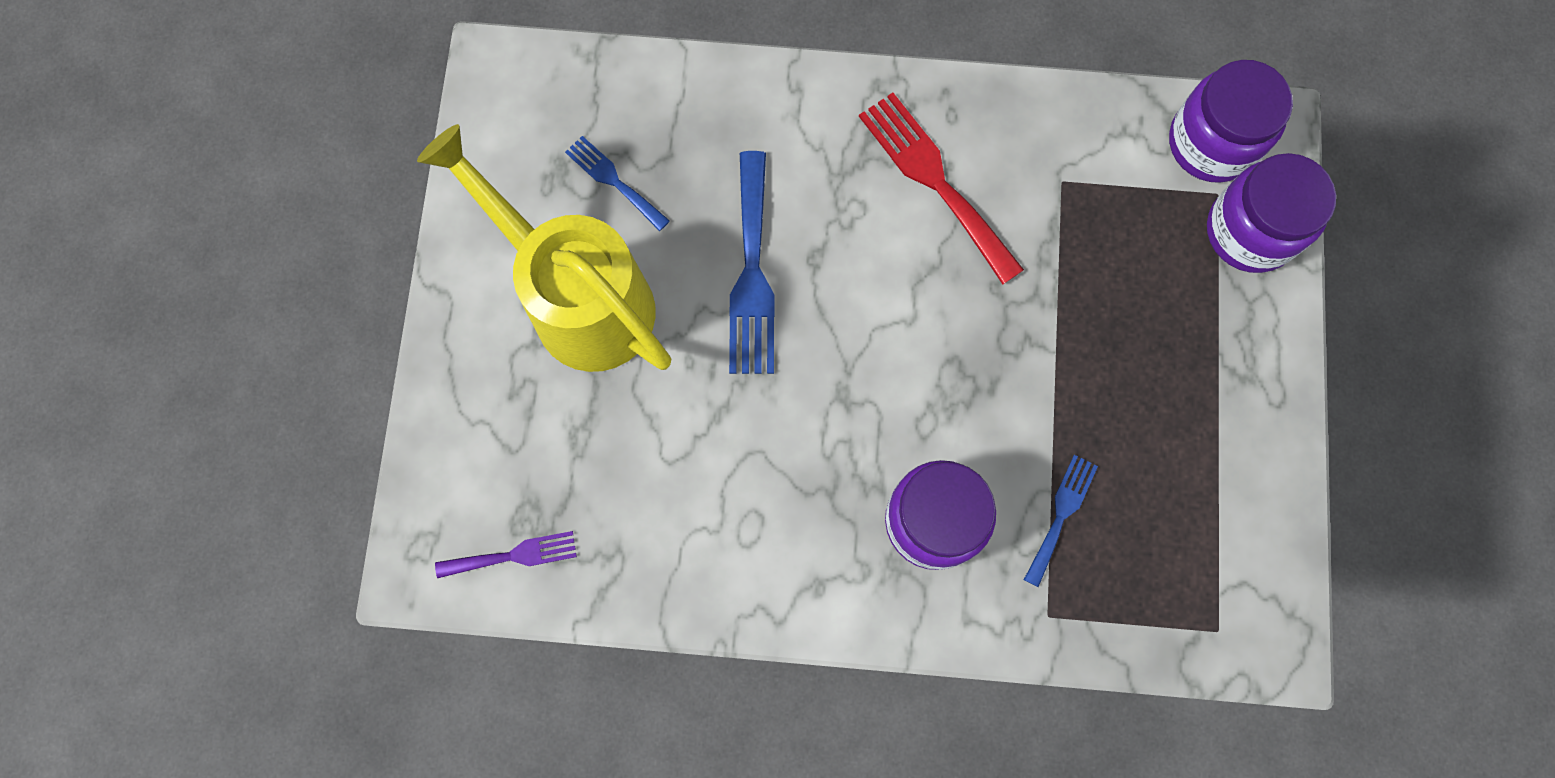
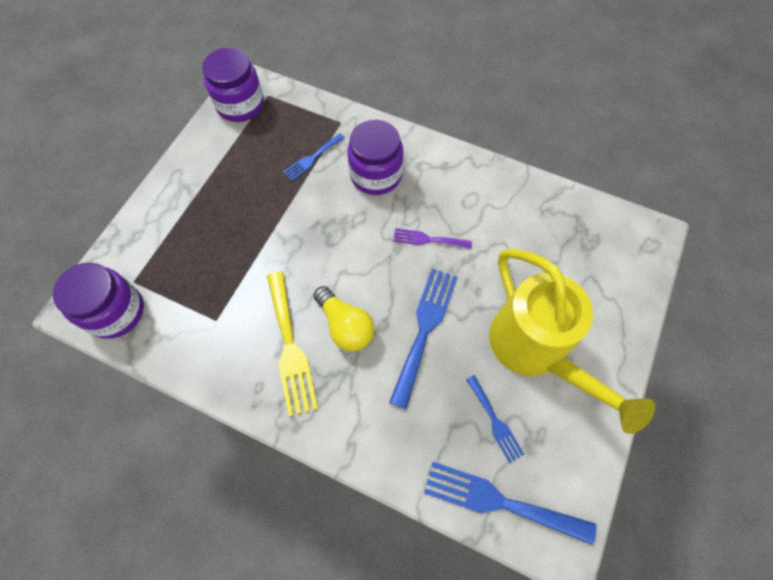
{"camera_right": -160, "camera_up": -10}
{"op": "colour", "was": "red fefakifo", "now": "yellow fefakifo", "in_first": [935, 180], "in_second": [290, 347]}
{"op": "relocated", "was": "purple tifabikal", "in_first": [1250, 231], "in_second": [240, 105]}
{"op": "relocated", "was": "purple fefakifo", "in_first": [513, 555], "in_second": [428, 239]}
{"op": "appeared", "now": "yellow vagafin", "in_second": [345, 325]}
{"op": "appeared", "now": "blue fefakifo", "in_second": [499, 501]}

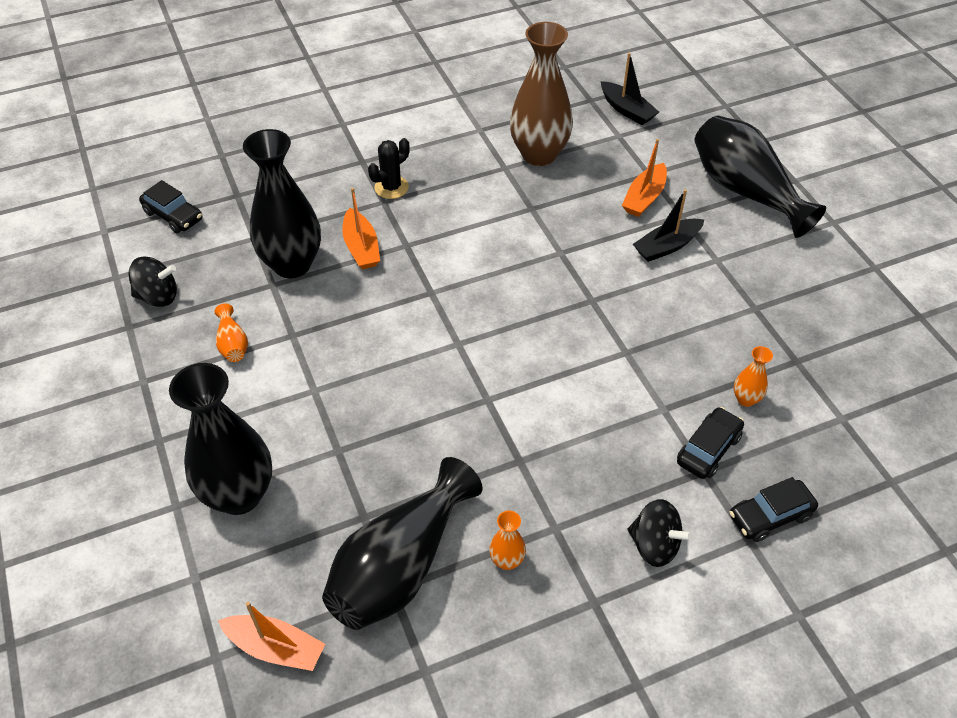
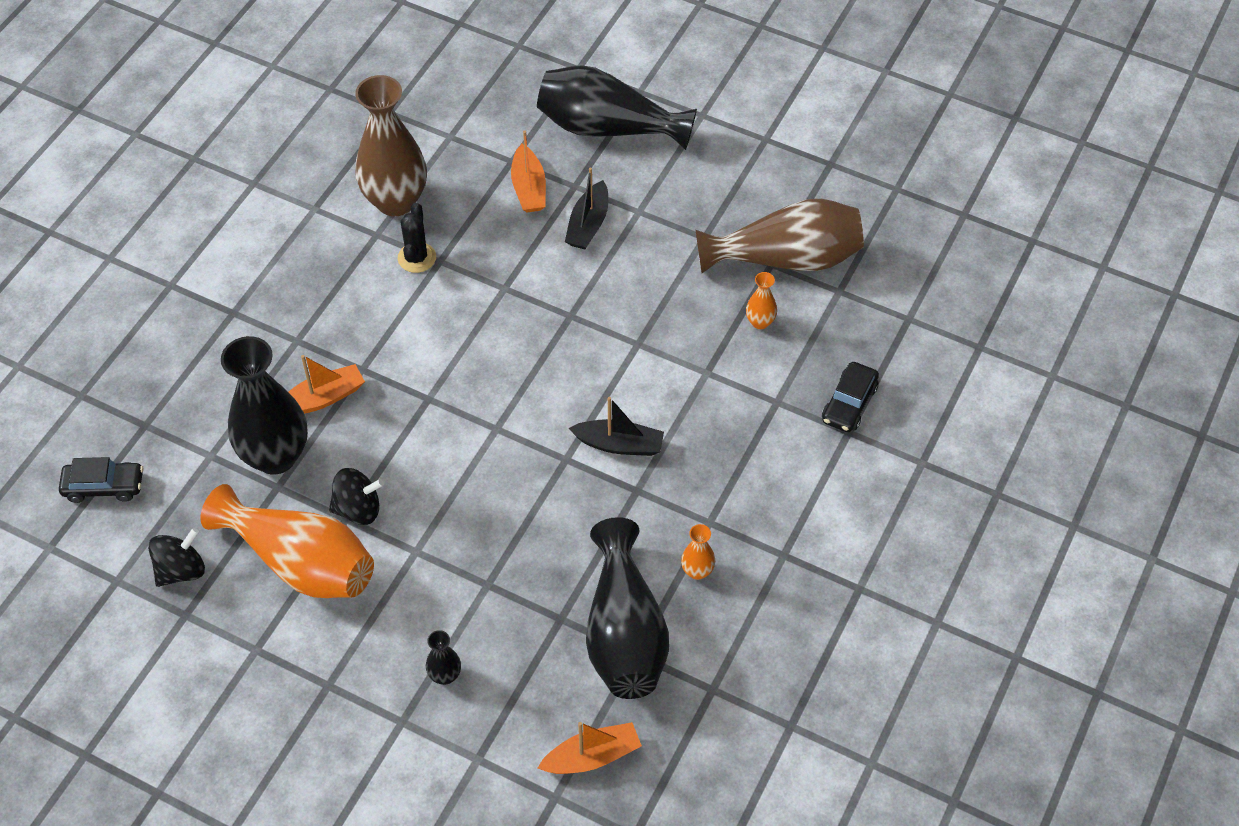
{"camera_right": -40, "camera_up": 5}
{"op": "relocated", "was": "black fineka", "in_first": [627, 110], "in_second": [619, 444]}
{"op": "relocated", "was": "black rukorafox", "in_first": [391, 187], "in_second": [417, 258]}
{"op": "spun", "was": "orange fineka", "in_first": [361, 247], "in_second": [323, 398], "clockwise": -60}
{"op": "size", "was": "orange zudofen", "in_first": [233, 344], "in_second": [301, 563], "ratio": 2.35}
{"op": "size", "was": "black zudofen", "in_first": [239, 495], "in_second": [445, 675], "ratio": 0.42}
{"op": "missing", "was": "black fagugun", "in_first": [708, 449]}
{"op": "relocated", "was": "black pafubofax", "in_first": [654, 545], "in_second": [358, 509]}
{"op": "appeared", "now": "brown zudofen", "in_second": [786, 259]}

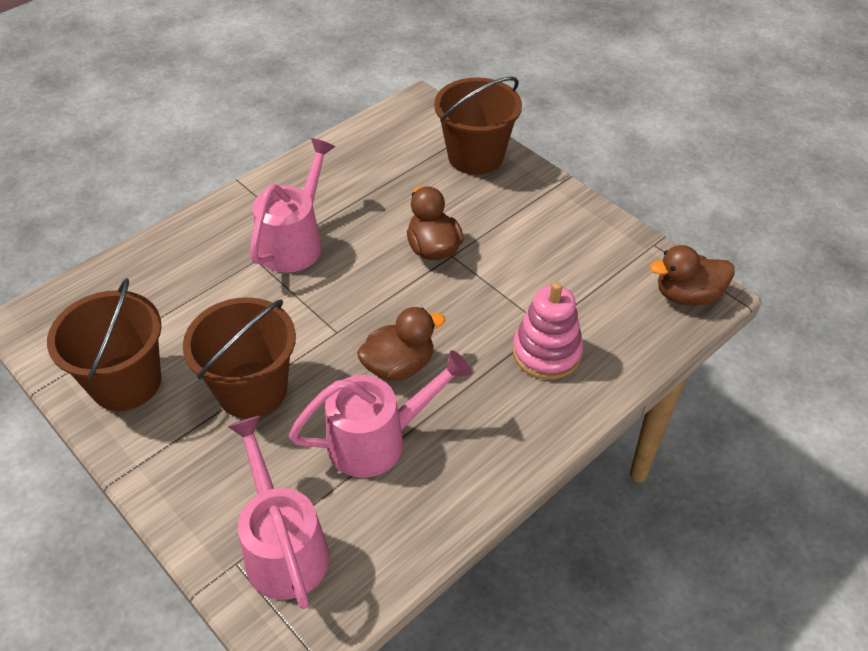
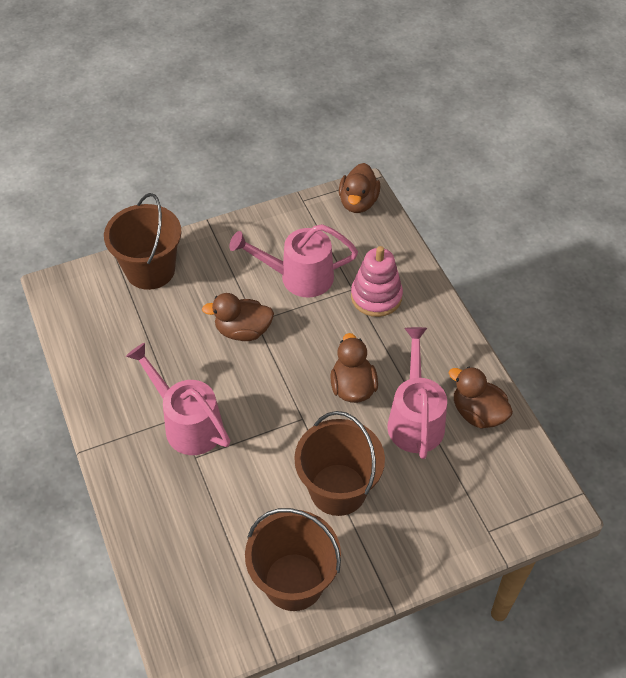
{"camera_right": -70, "camera_up": 5}
{"op": "relocated", "was": "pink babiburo", "in_first": [283, 546], "in_second": [298, 277]}
{"op": "appeared", "now": "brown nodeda", "in_second": [477, 413]}

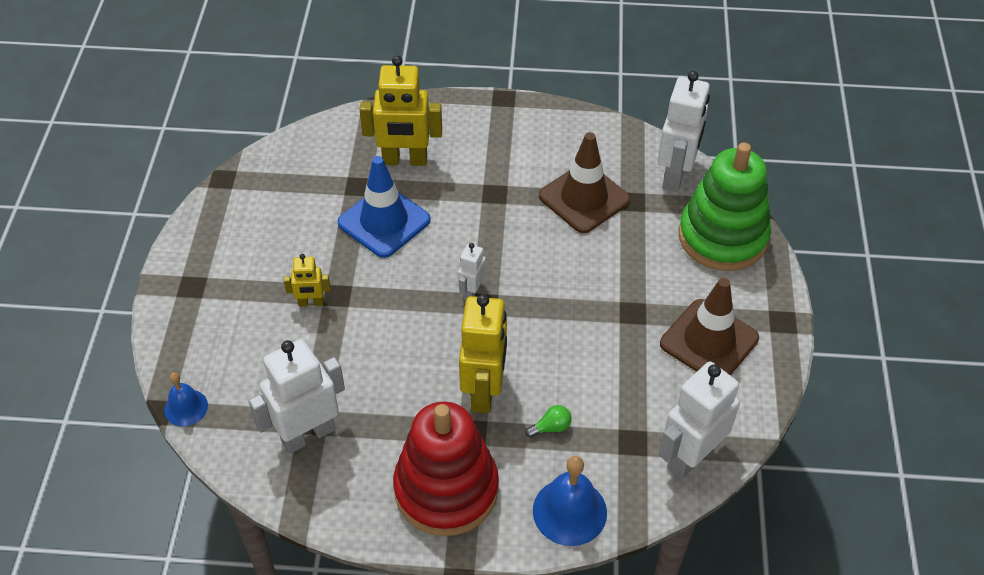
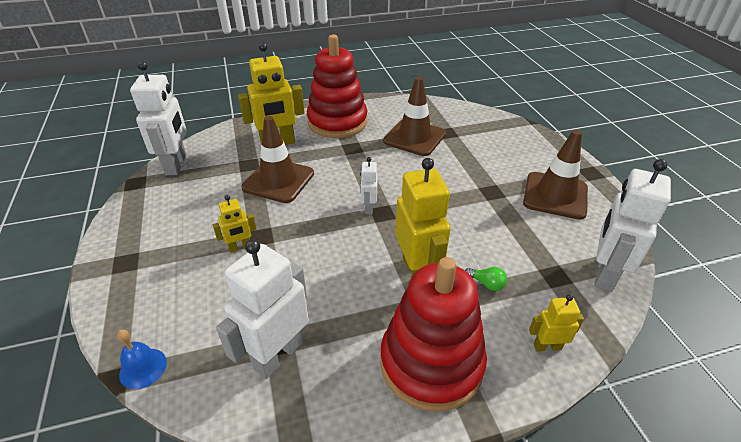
{"camera_right": -20, "camera_up": -10}
{"op": "relocated", "was": "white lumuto", "in_first": [675, 175], "in_second": [176, 165]}
{"op": "missing", "was": "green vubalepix", "in_first": [722, 237]}
{"op": "colour", "was": "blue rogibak", "now": "brown rogibak", "in_first": [384, 221], "in_second": [278, 180]}
{"op": "spun", "was": "green vagafin", "in_first": [551, 427], "in_second": [487, 284], "clockwise": 75}
{"op": "exchanged", "was": "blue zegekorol", "now": "yellow lumuto", "in_first": [569, 511], "in_second": [547, 346]}
{"op": "appeared", "now": "red vubalepix", "in_second": [337, 122]}

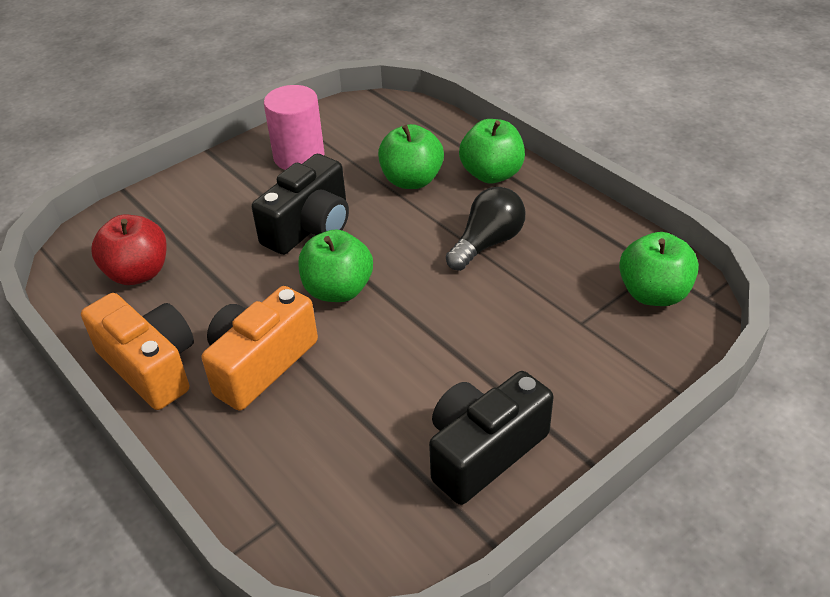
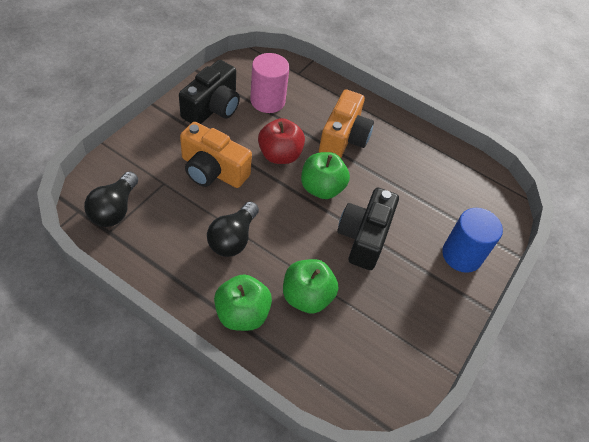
{"camera_right": 155, "camera_up": 10}
{"op": "relocated", "was": "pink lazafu", "in_first": [299, 157], "in_second": [267, 101]}
{"op": "relocated", "was": "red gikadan", "in_first": [138, 273], "in_second": [279, 155]}
{"op": "exchanged", "was": "green gikadan", "now": "black vagafin", "in_first": [653, 293], "in_second": [114, 209]}
{"op": "relocated", "was": "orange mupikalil", "in_first": [150, 366], "in_second": [213, 170]}
{"op": "appeared", "now": "blue lazafu", "in_second": [461, 255]}

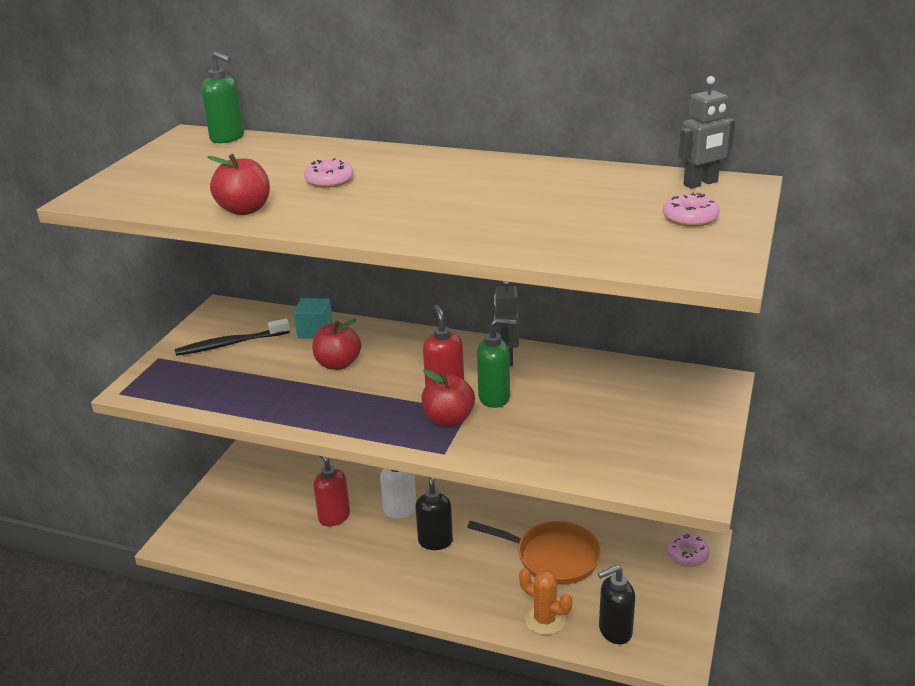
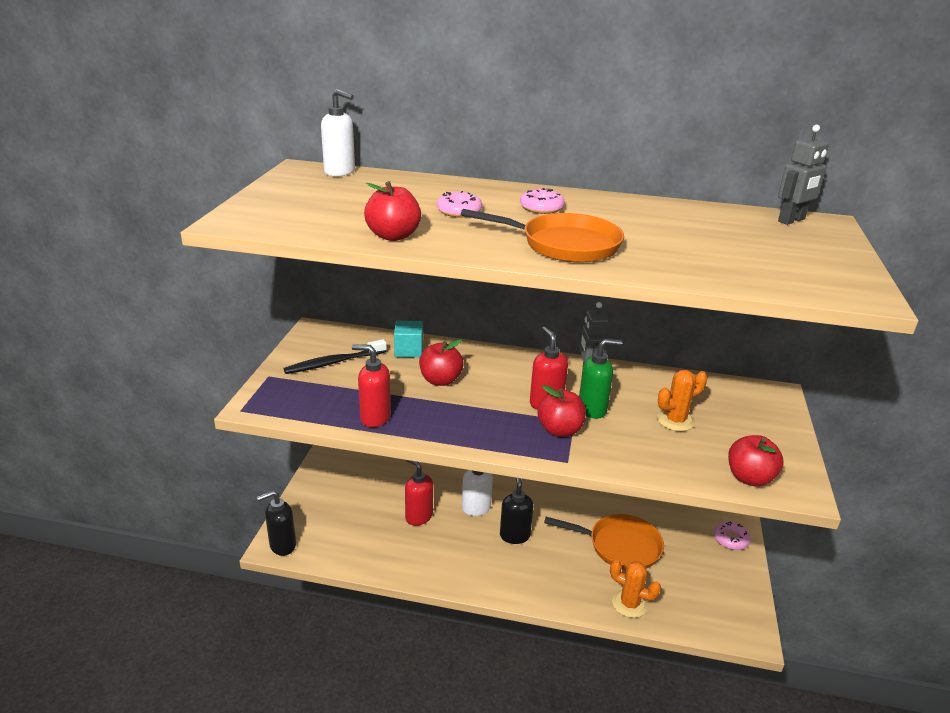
{"camera_right": -10, "camera_up": 0}
{"op": "colour", "was": "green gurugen", "now": "white gurugen", "in_first": [228, 138], "in_second": [340, 172]}
{"op": "relocated", "was": "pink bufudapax", "in_first": [690, 218], "in_second": [541, 208]}
{"op": "relocated", "was": "black gurugen", "in_first": [614, 631], "in_second": [282, 545]}
{"op": "appeared", "now": "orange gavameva", "in_second": [563, 245]}
{"op": "appeared", "now": "red gurugen", "in_second": [375, 418]}
{"op": "appeared", "now": "orange rukorafox", "in_second": [675, 420]}
{"op": "appeared", "now": "red gikadan", "in_second": [749, 478]}

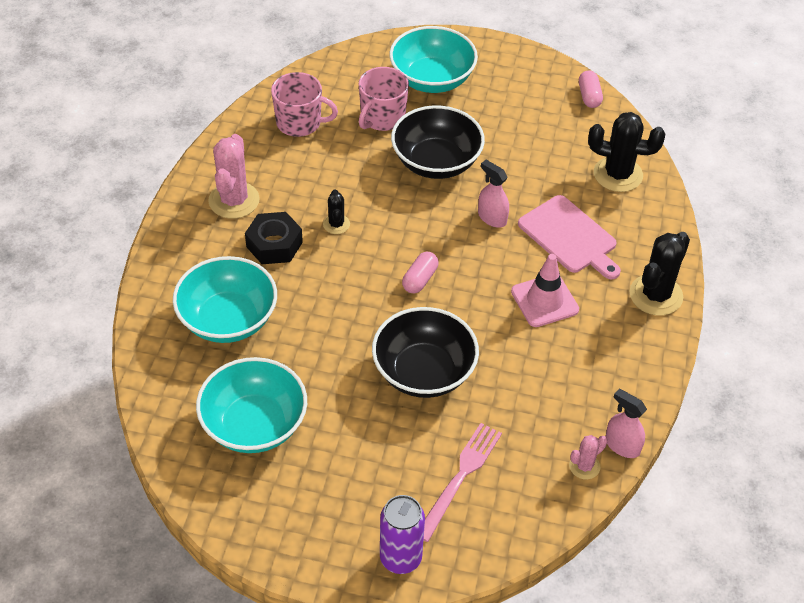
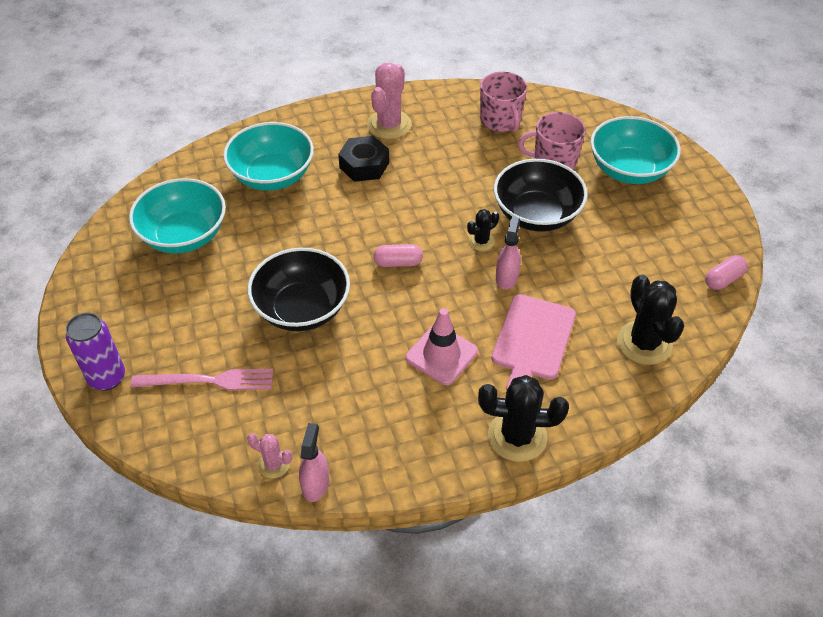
{"camera_right": 60, "camera_up": 0}
{"op": "spun", "was": "pink rukorafox", "in_first": [234, 200], "in_second": [389, 125], "clockwise": -45}
{"op": "relocated", "was": "black rukorafox", "in_first": [336, 224], "in_second": [481, 241]}

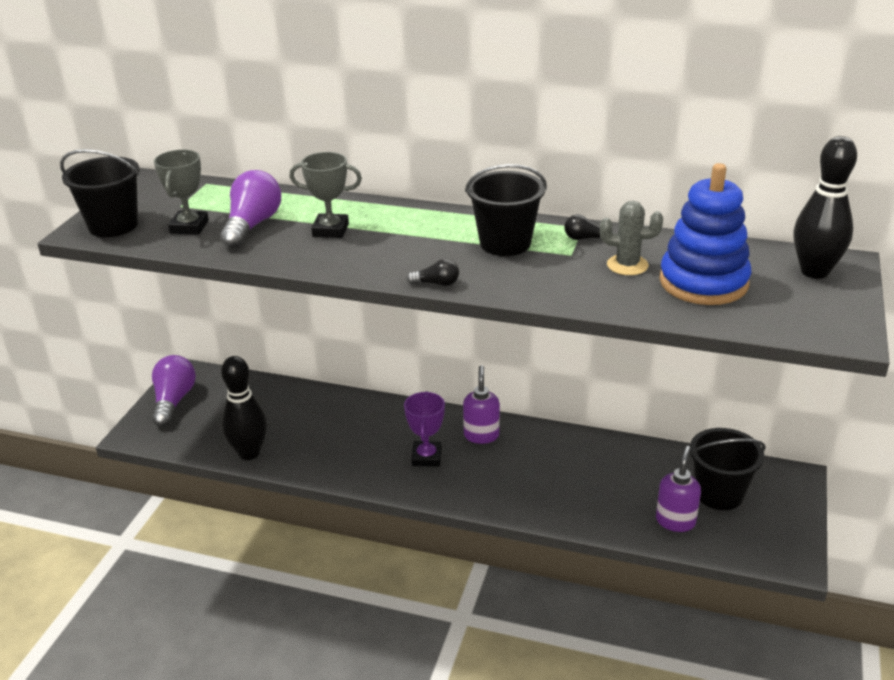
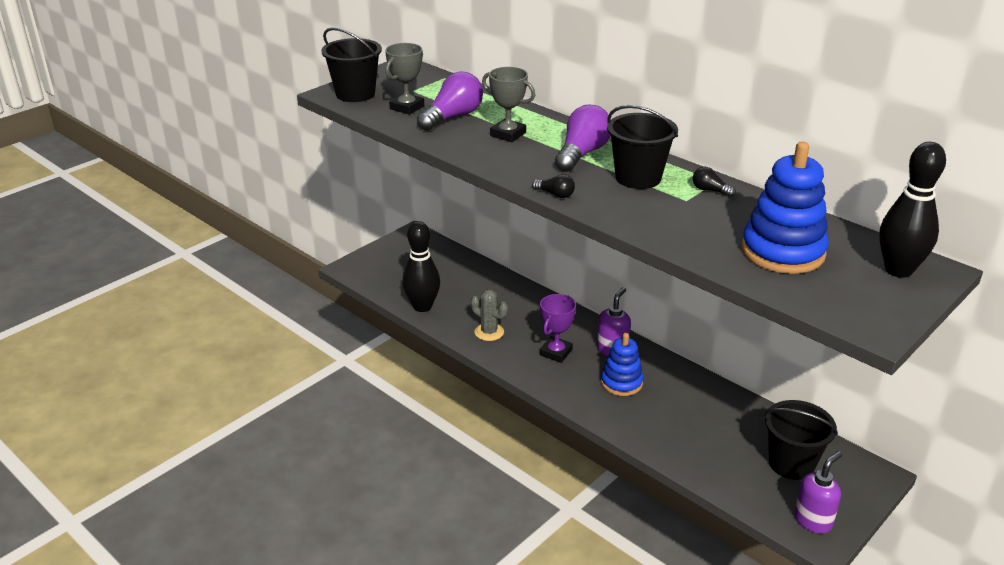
{"camera_right": 25, "camera_up": 0}
{"op": "relocated", "was": "grey rukorafox", "in_first": [627, 265], "in_second": [489, 332]}
{"op": "relocated", "was": "purple vagafin", "in_first": [174, 401], "in_second": [582, 154]}
{"op": "relocated", "was": "purple gurugen", "in_first": [675, 521], "in_second": [813, 521]}
{"op": "appeared", "now": "blue vubalepix", "in_second": [621, 382]}

